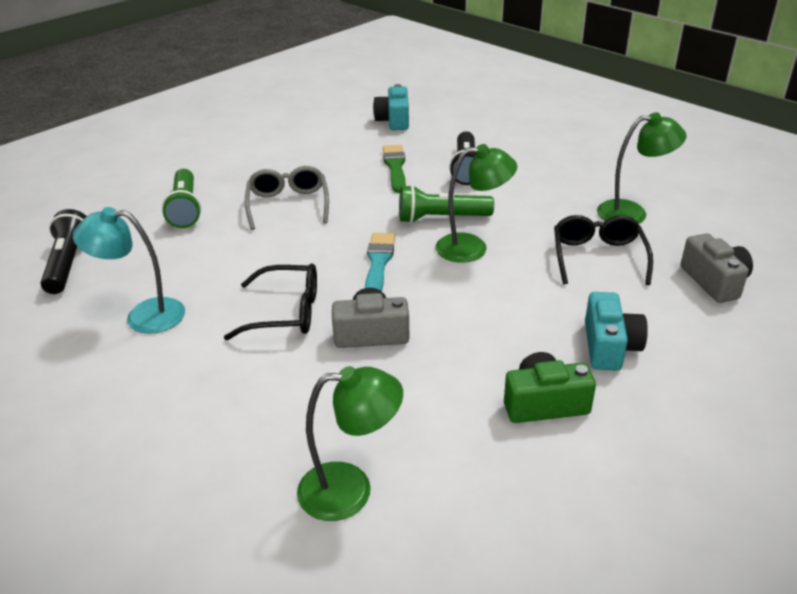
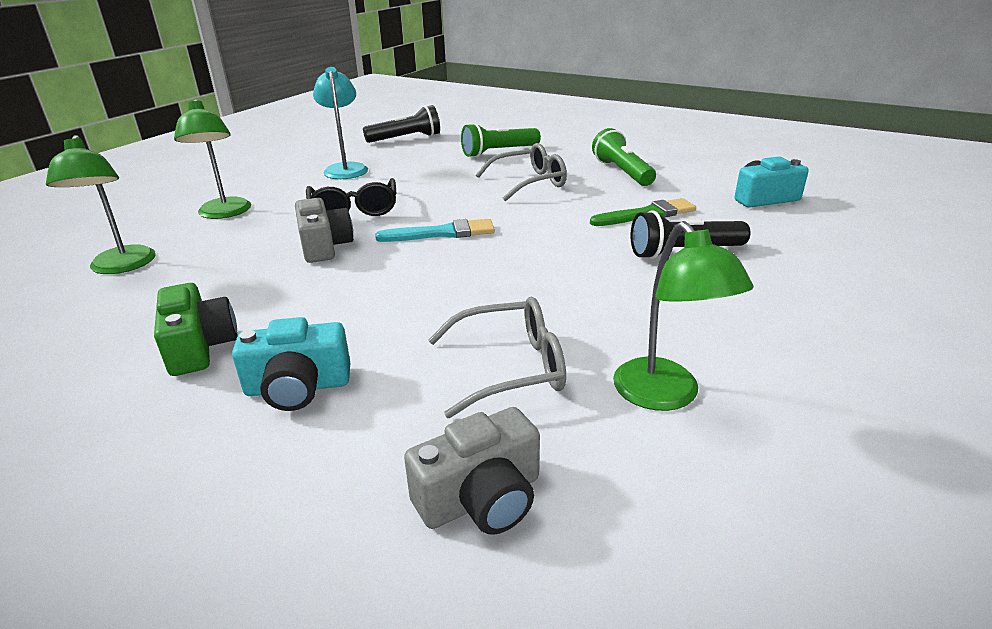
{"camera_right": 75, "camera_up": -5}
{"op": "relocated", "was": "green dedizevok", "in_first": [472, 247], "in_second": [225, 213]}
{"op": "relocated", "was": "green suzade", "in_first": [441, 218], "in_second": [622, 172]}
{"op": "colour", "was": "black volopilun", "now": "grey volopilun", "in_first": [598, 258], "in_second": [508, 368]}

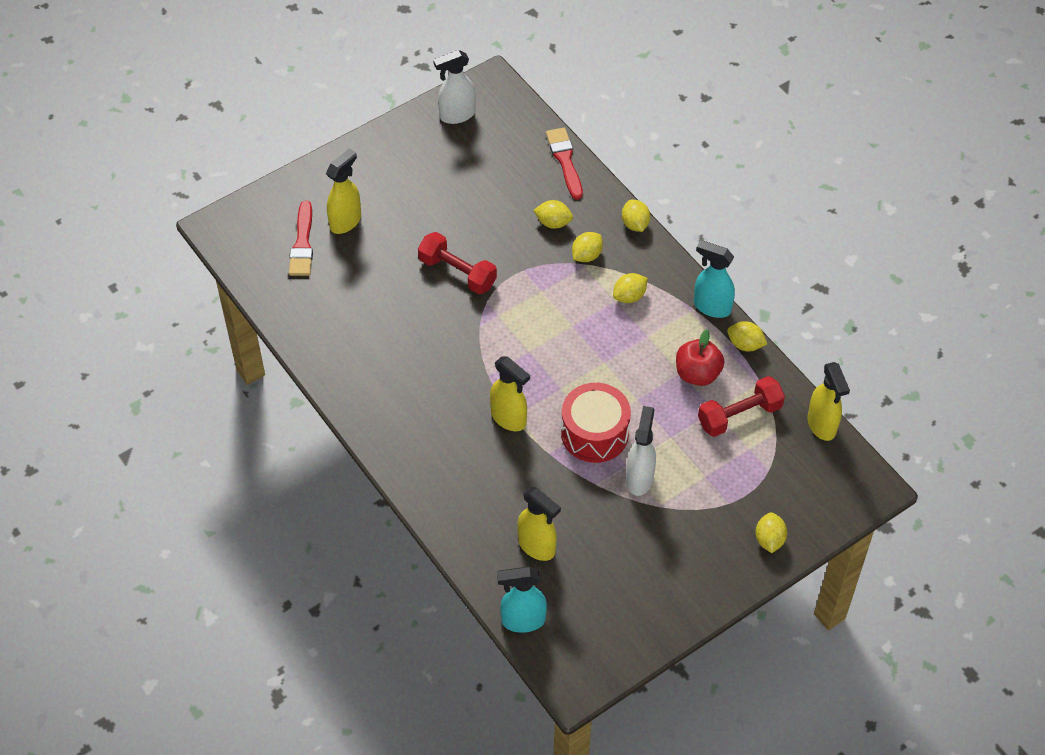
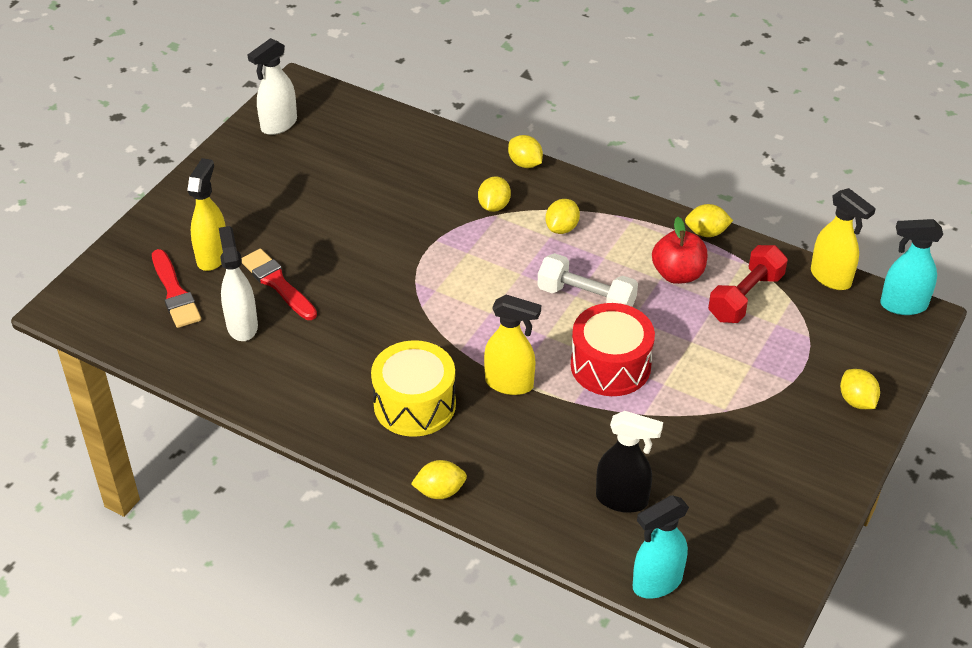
{"camera_right": -25, "camera_up": -10}
{"op": "relocated", "was": "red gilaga", "in_first": [565, 161], "in_second": [277, 283]}
{"op": "relocated", "was": "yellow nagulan", "in_first": [553, 223], "in_second": [440, 491]}
{"op": "missing", "was": "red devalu", "in_first": [457, 272]}
{"op": "relocated", "was": "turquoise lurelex", "in_first": [711, 307], "in_second": [902, 305]}
{"op": "relocated", "was": "white lurelex", "in_first": [639, 478], "in_second": [242, 325]}
{"op": "colour", "was": "yellow lurelex", "now": "black lurelex", "in_first": [537, 546], "in_second": [622, 500]}
{"op": "appeared", "now": "white devalu", "in_second": [586, 298]}
{"op": "appeared", "now": "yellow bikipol", "in_second": [414, 404]}

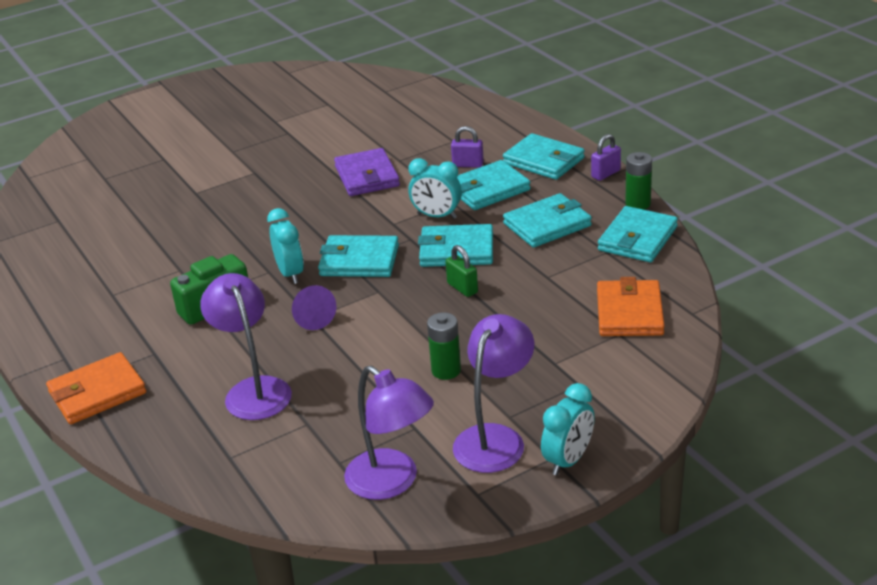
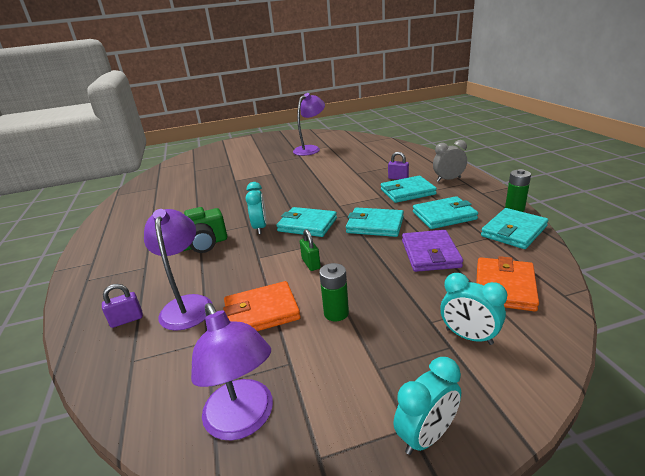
{"camera_right": 15, "camera_up": -5}
{"op": "exchanged", "was": "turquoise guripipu", "now": "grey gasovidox", "in_first": [543, 161], "in_second": [448, 179]}
{"op": "relocated", "was": "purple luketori", "in_first": [605, 174], "in_second": [127, 320]}
{"op": "relocated", "was": "purple guripipu", "in_first": [367, 176], "in_second": [430, 254]}
{"op": "relocated", "was": "turquoise gasovidox", "in_first": [437, 216], "in_second": [469, 336]}
{"op": "relocated", "was": "green luketori", "in_first": [462, 288], "in_second": [311, 264]}
{"op": "missing", "was": "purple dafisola", "in_first": [312, 316]}
{"op": "relocated", "was": "purple dedizevok", "in_first": [495, 438], "in_second": [310, 149]}
{"op": "relocated", "was": "orange guripipu", "in_first": [97, 393], "in_second": [262, 312]}

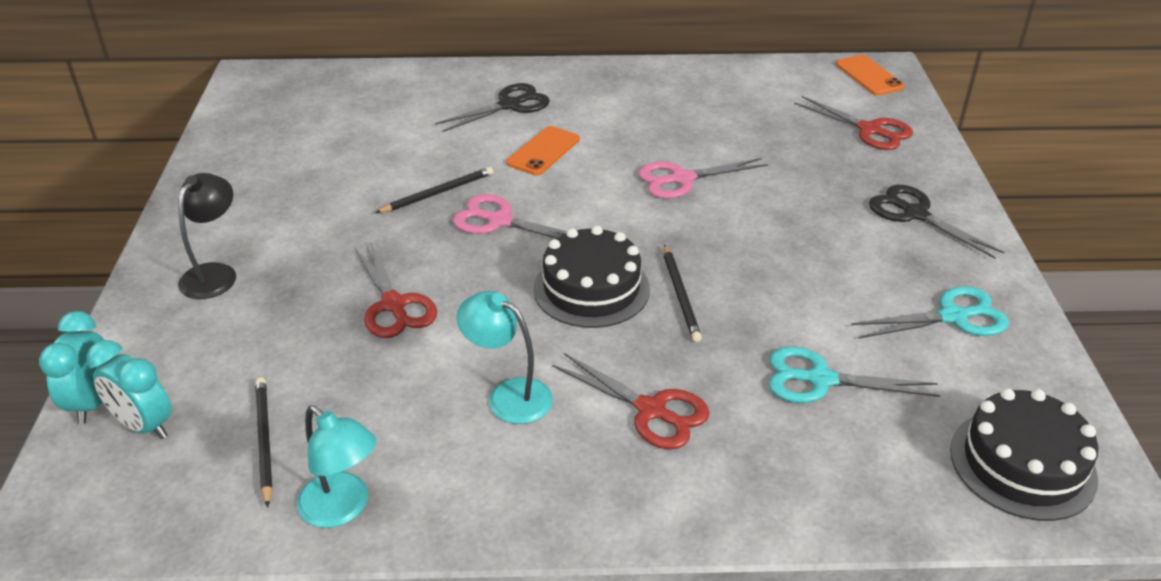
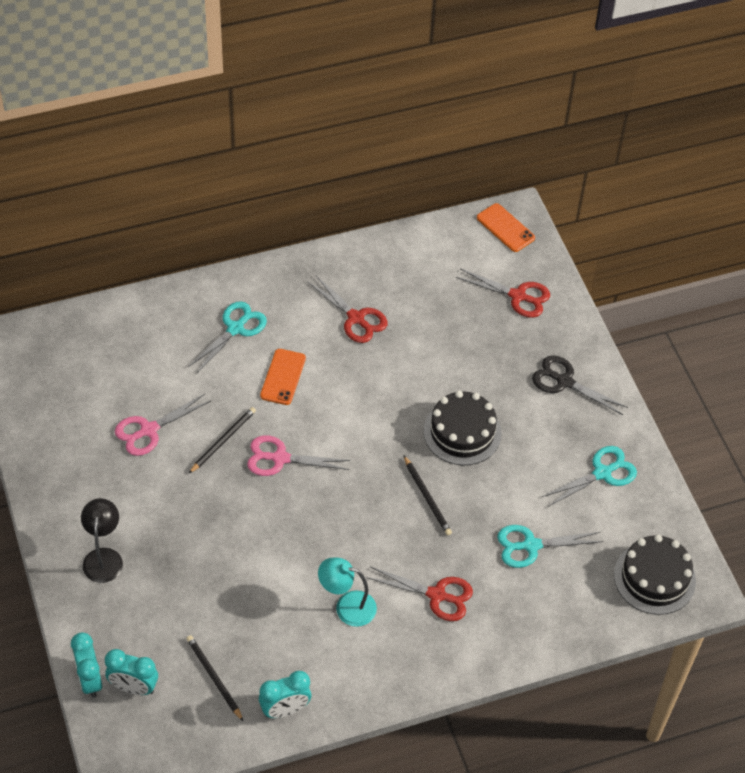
{"camera_right": -20, "camera_up": 15}
{"op": "colour", "was": "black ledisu", "now": "turquoise ledisu", "in_first": [510, 105], "in_second": [235, 329]}
{"op": "relocated", "was": "pink ledisu", "in_first": [682, 179], "in_second": [148, 430]}
{"op": "relocated", "was": "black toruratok", "in_first": [591, 288], "in_second": [462, 432]}
{"op": "relocated", "was": "red ledisu", "in_first": [394, 305], "in_second": [356, 318]}
{"op": "exchanged", "was": "turquoise dedizevok", "now": "turquoise gasovidox", "in_first": [343, 509], "in_second": [285, 709]}

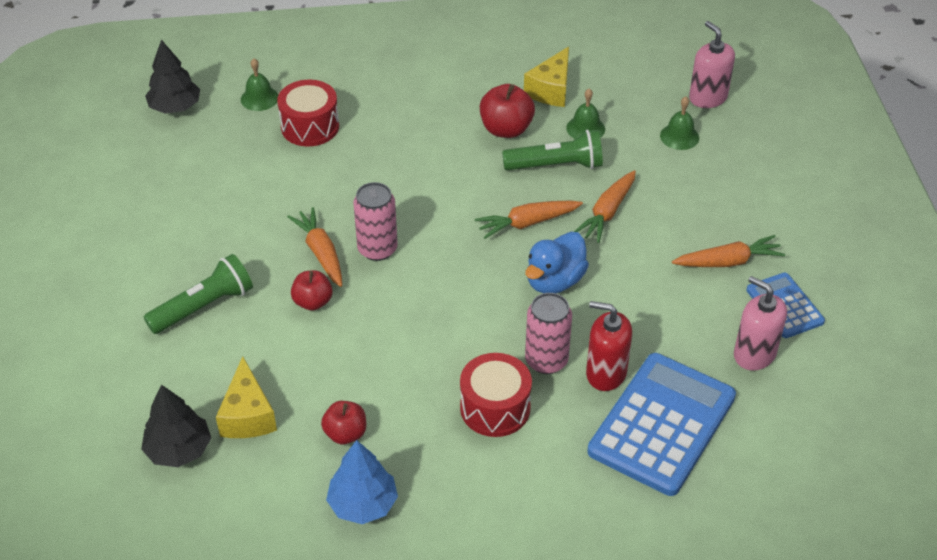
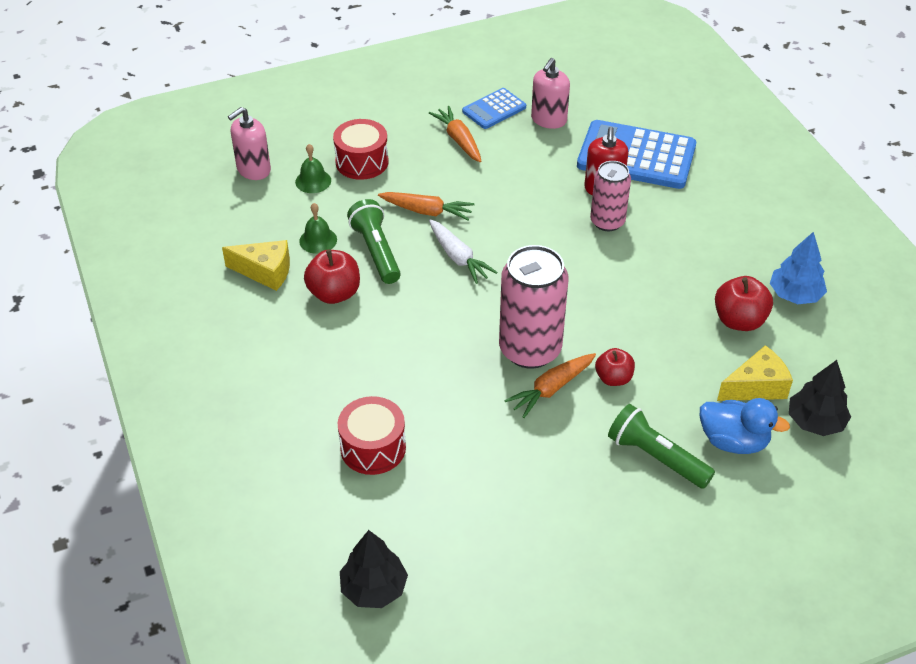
{"camera_right": -105, "camera_up": 0}
{"op": "missing", "was": "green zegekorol", "in_first": [259, 98]}
{"op": "size", "was": "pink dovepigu", "in_first": [377, 249], "in_second": [530, 349], "ratio": 1.62}
{"op": "colour", "was": "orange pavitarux", "now": "white pavitarux", "in_first": [527, 223], "in_second": [458, 257]}
{"op": "relocated", "was": "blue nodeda", "in_first": [554, 281], "in_second": [733, 441]}
{"op": "relocated", "was": "red bikipol", "in_first": [495, 408], "in_second": [362, 162]}
{"op": "size", "was": "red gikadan", "in_first": [345, 433], "in_second": [739, 320], "ratio": 1.5}

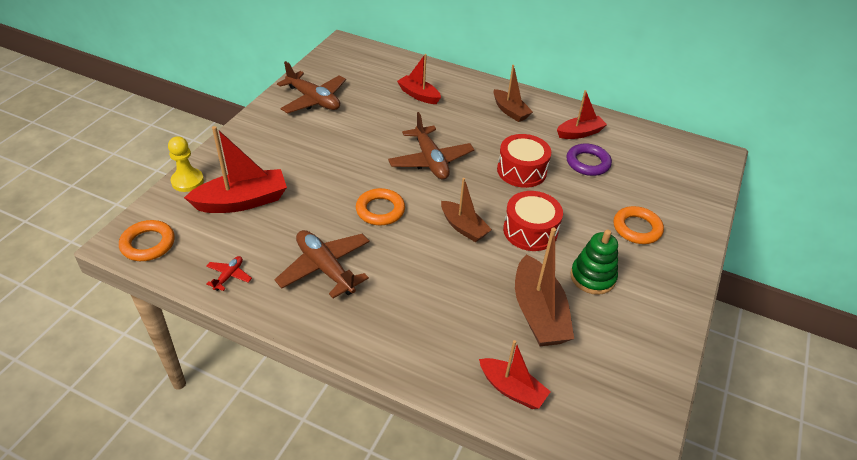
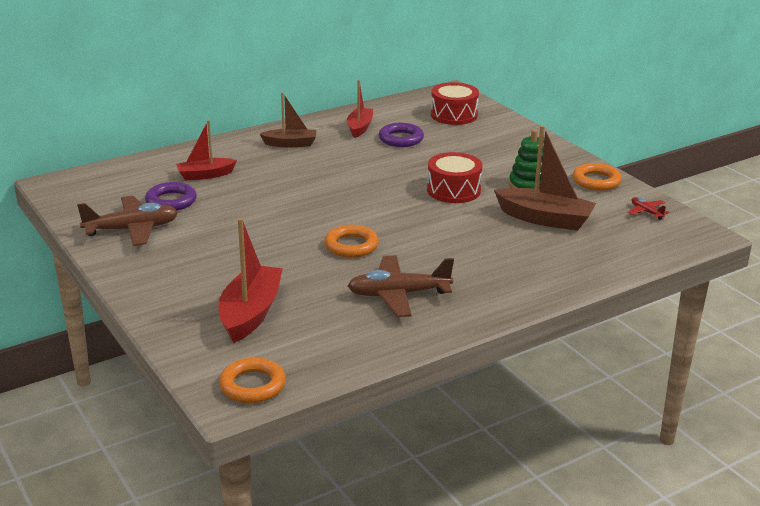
{"camera_right": -55, "camera_up": -15}
{"op": "missing", "was": "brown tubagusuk", "in_first": [430, 161]}
{"op": "relocated", "was": "red bikipol", "in_first": [521, 171], "in_second": [454, 115]}
{"op": "missing", "was": "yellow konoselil", "in_first": [187, 181]}
{"op": "missing", "was": "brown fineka", "in_first": [463, 227]}
{"op": "relocated", "was": "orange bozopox", "in_first": [637, 228], "in_second": [596, 181]}
{"op": "relocated", "was": "red tubagusuk", "in_first": [229, 276], "in_second": [646, 212]}
{"op": "missing", "was": "red fineka", "in_first": [512, 389]}
{"op": "appeared", "now": "purple bozopox", "in_second": [171, 201]}

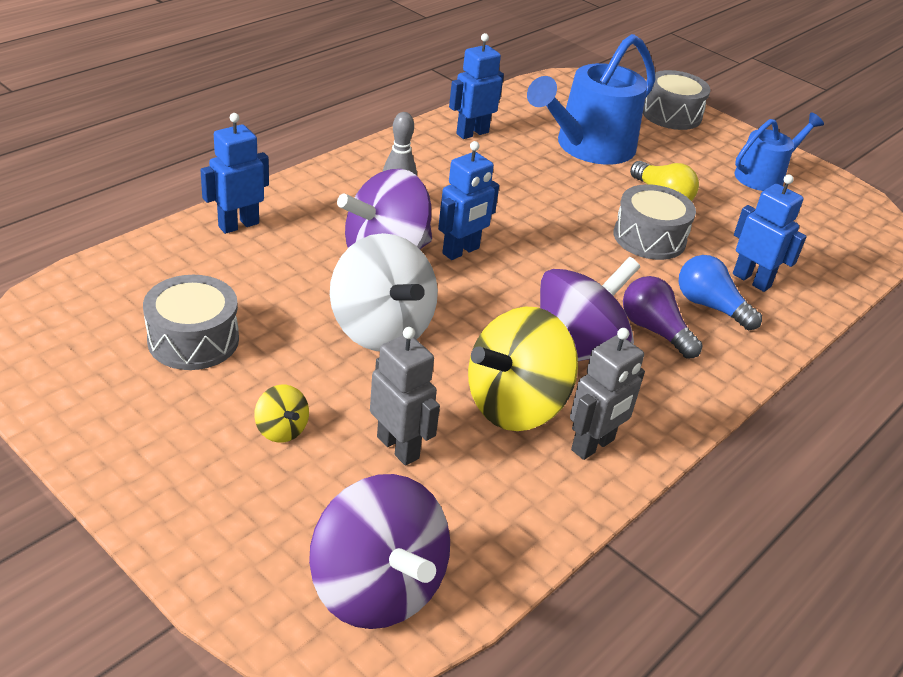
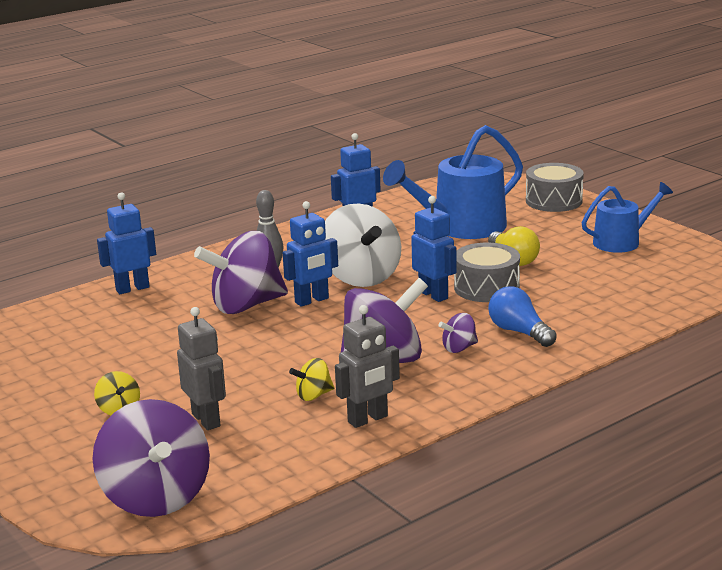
{"camera_right": 15, "camera_up": -15}
{"op": "relocated", "was": "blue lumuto", "in_first": [751, 280], "in_second": [433, 295]}
{"op": "relocated", "was": "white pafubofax", "in_first": [381, 329], "in_second": [361, 277]}
{"op": "missing", "was": "grey bikipol", "in_first": [193, 340]}
{"op": "exchanged", "was": "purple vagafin", "now": "purple pafubofax", "in_first": [654, 330], "in_second": [459, 348]}
{"op": "size", "was": "yellow pafubofax", "in_first": [515, 405], "in_second": [313, 395], "ratio": 0.44}

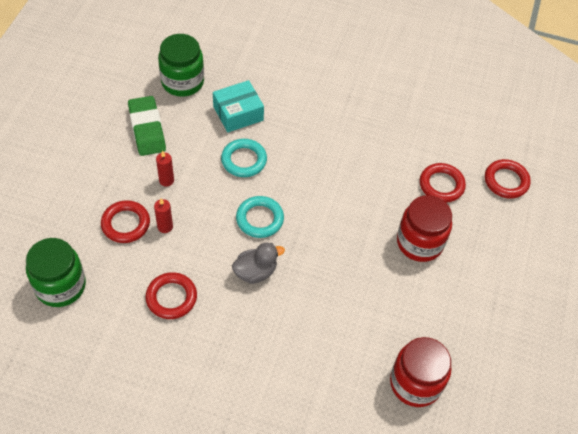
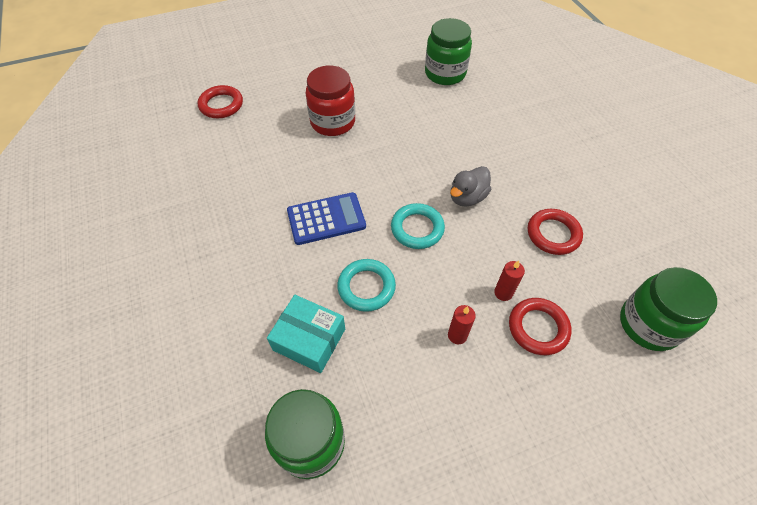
{"camera_right": -125, "camera_up": 0}
{"op": "missing", "was": "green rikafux", "in_first": [147, 129]}
{"op": "missing", "was": "red bozopox", "in_first": [441, 185]}
{"op": "spun", "was": "grey nodeda", "in_first": [255, 272], "in_second": [467, 197], "clockwise": -75}
{"op": "colour", "was": "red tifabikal", "now": "green tifabikal", "in_first": [415, 383], "in_second": [445, 73]}
{"op": "appeared", "now": "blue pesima", "in_second": [326, 219]}

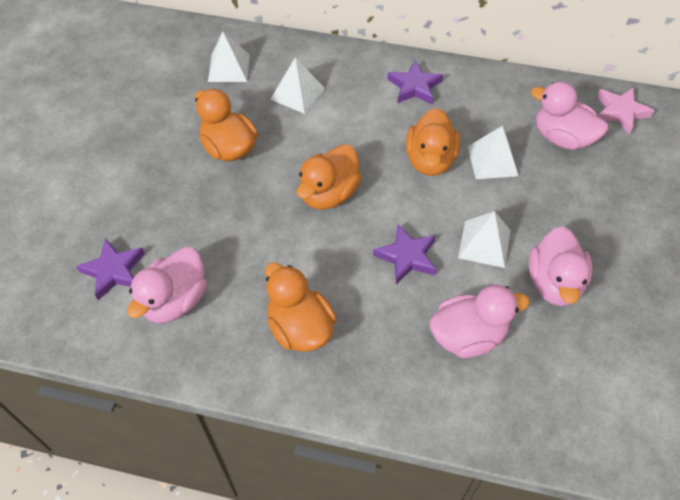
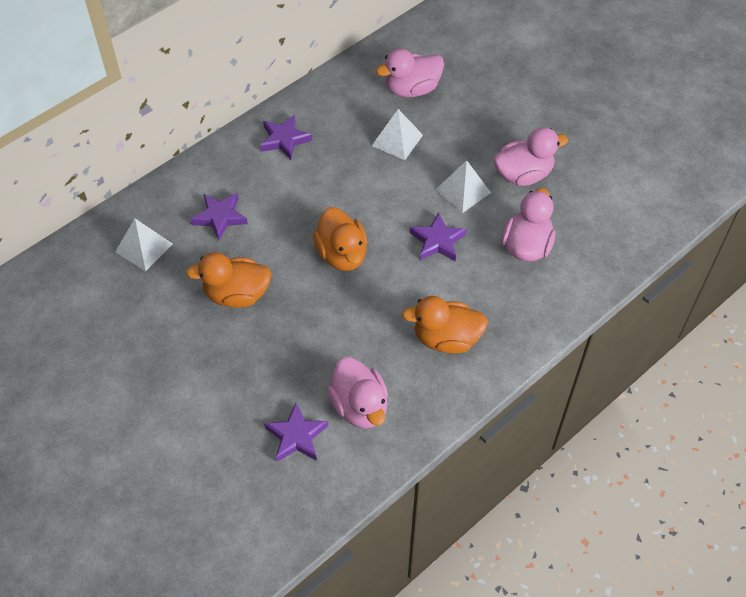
{"camera_right": -55, "camera_up": 0}
{"op": "exchanged", "was": "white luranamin", "now": "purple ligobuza", "in_first": [297, 94], "in_second": [220, 217]}
{"op": "missing", "was": "pink ligobuza", "in_first": [620, 112]}
{"op": "missing", "was": "orange nodeda", "in_first": [430, 160]}
{"op": "spun", "was": "pink nodeda", "in_first": [554, 283], "in_second": [523, 174], "clockwise": -60}

